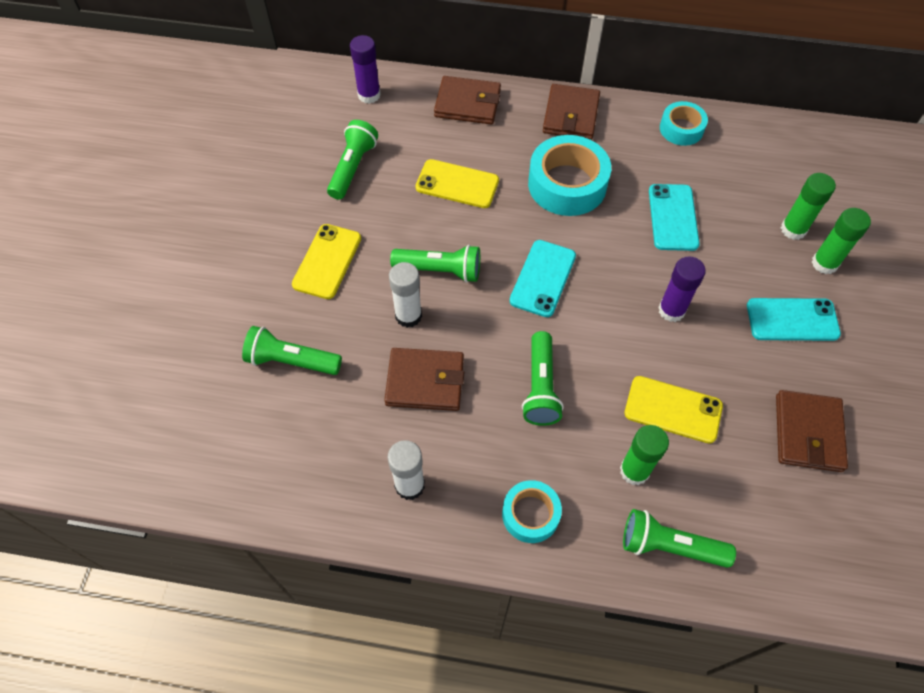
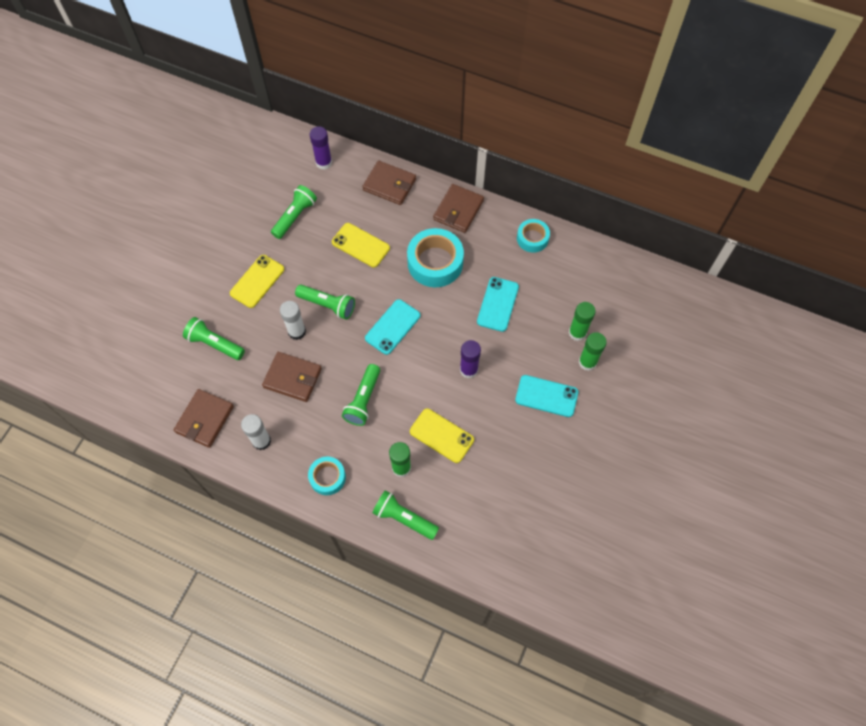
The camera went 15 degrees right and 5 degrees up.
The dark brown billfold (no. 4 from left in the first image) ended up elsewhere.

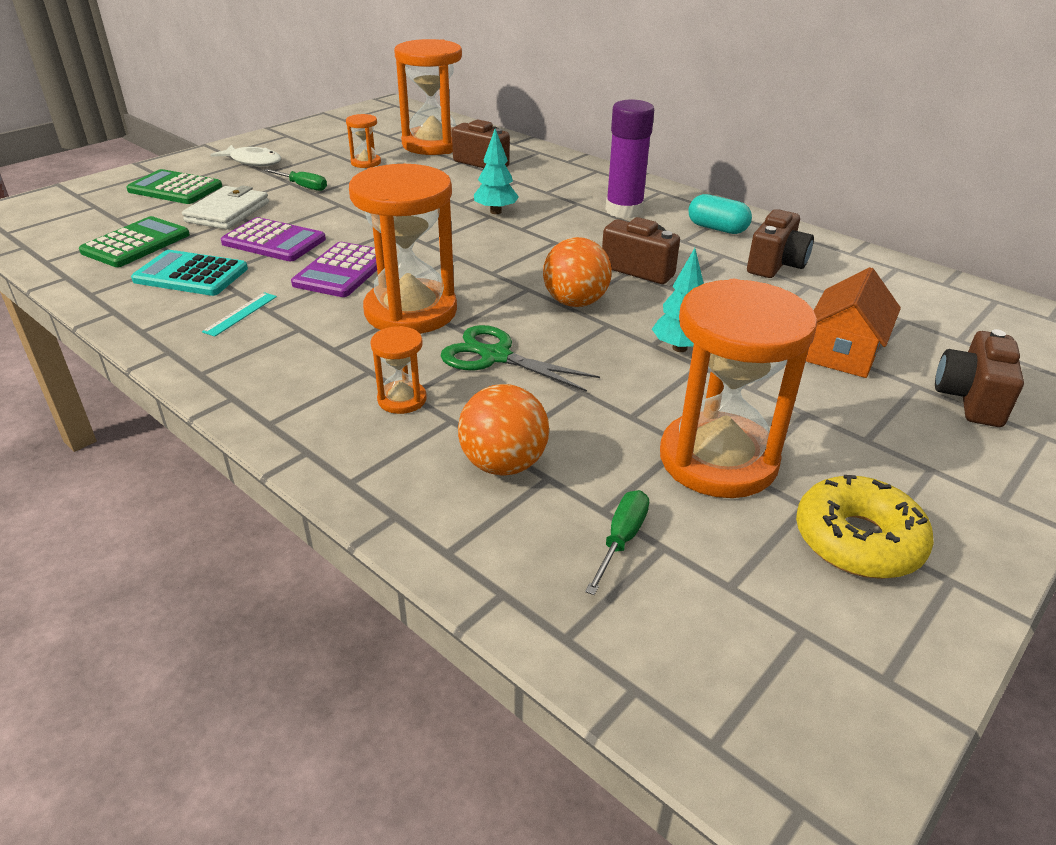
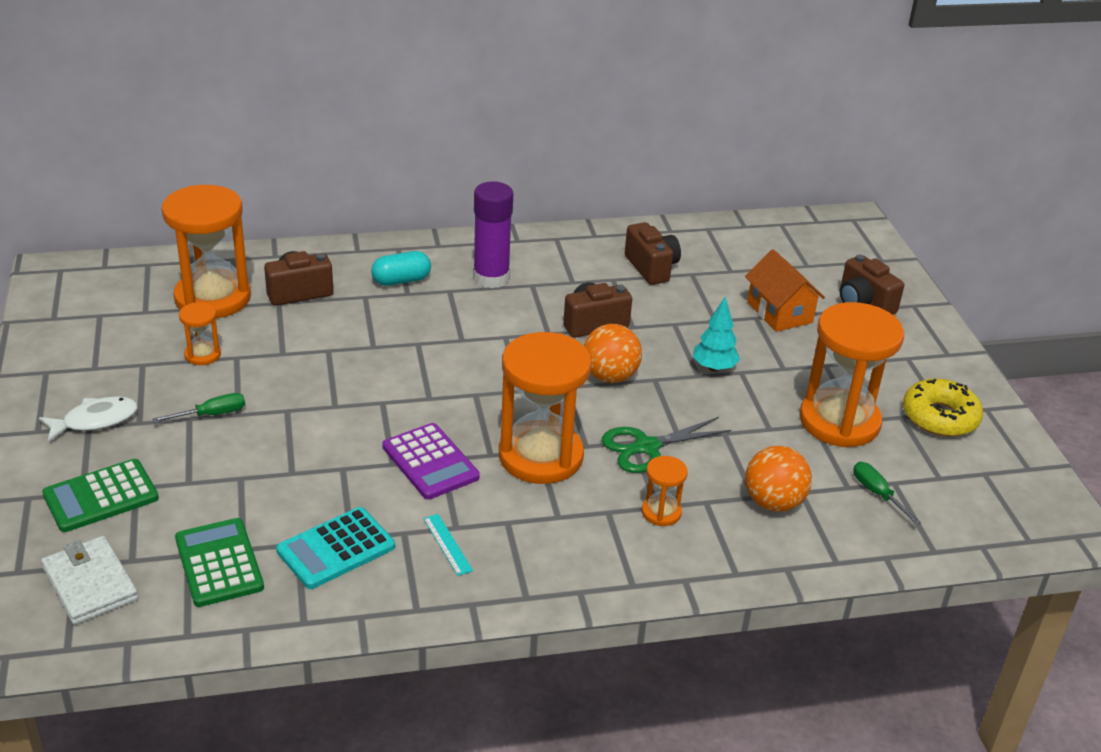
The camera went 55 degrees left and 0 degrees up.
The second view lost the teal fir tree (no. 1 from left).
The white billfold ended up elsewhere.
The teal pill ended up elsewhere.
The second view lost the royal purple calculator (no. 1 from left).

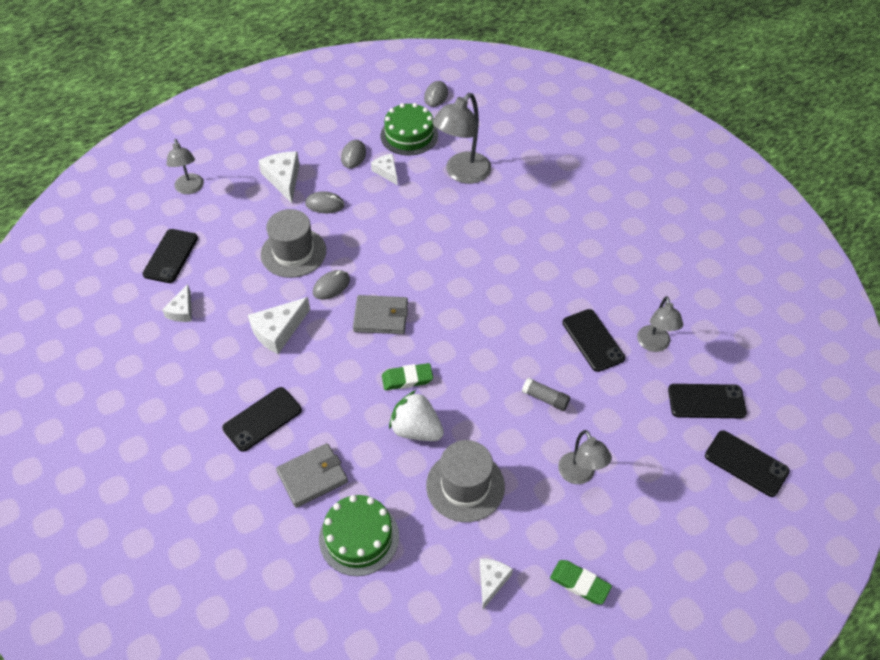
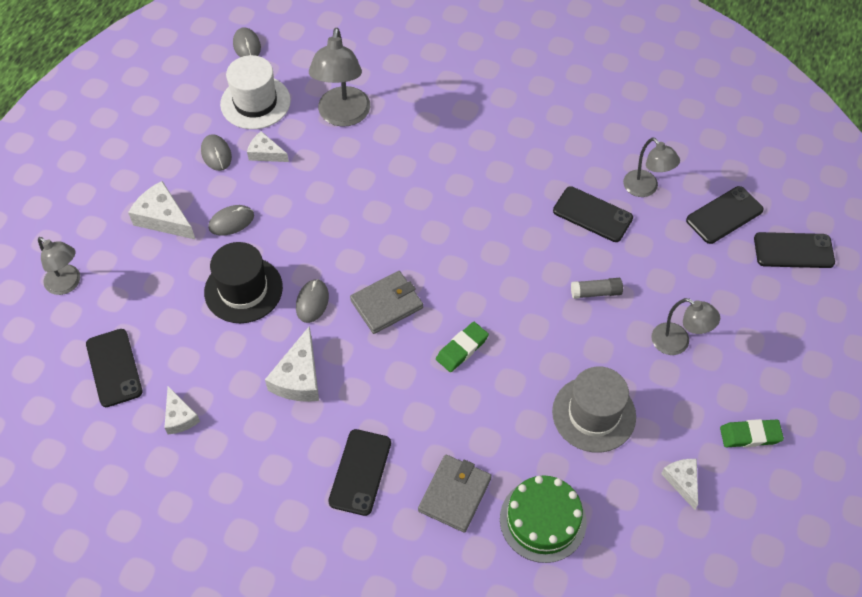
The camera went 35 degrees left and 5 degrees up.
Where the emerald layer cake (no. 2 from left) stood, the white hat came to stand.
What was the ash-grey hat (no. 1 from left) turned into the jet-black hat.
The second view lost the white toy strawberry.

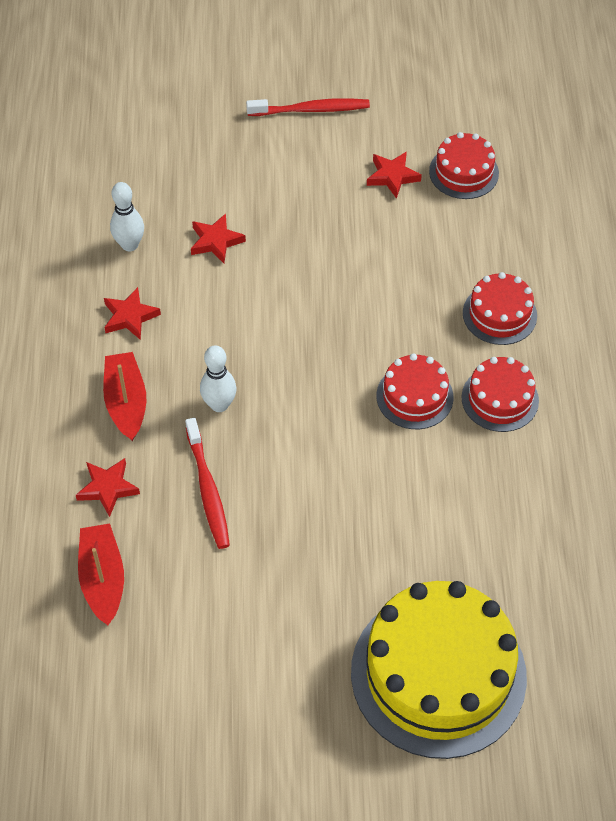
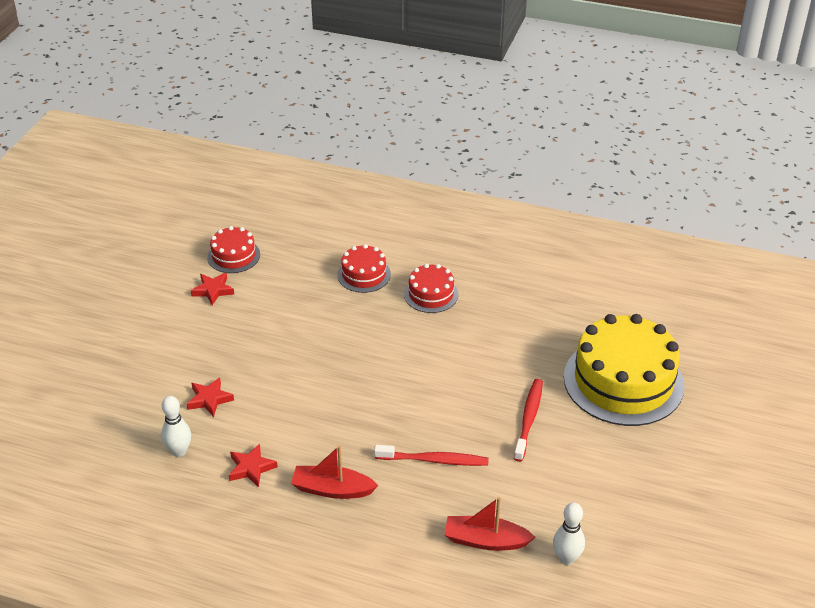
The camera went 70 degrees left and 15 degrees down.
The red dental brush (no. 2 from left) ended up elsewhere.
The white bowling pin (no. 2 from left) ended up elsewhere.
The second view lost the red layer cake (no. 1 from left).
The second view lost the red five-pointed star (no. 1 from left).

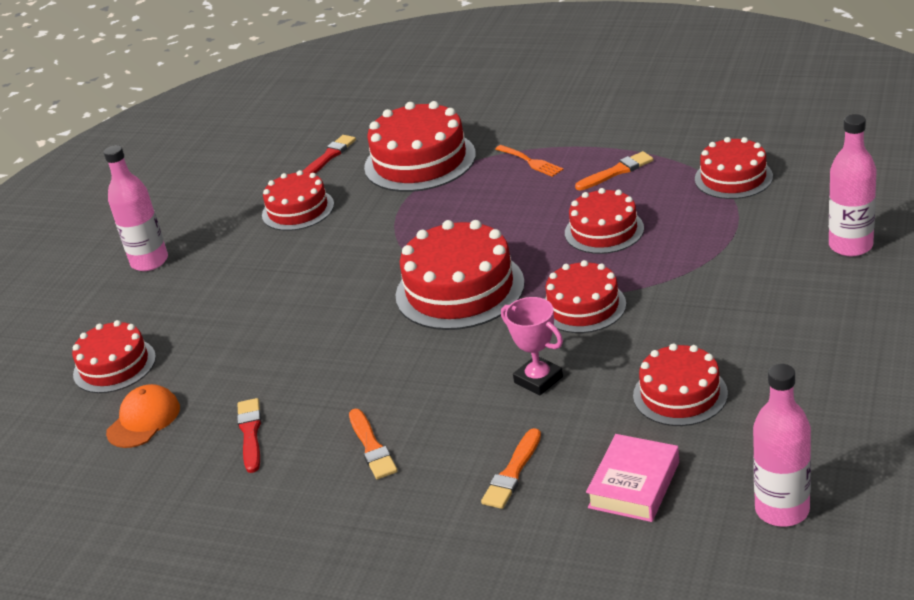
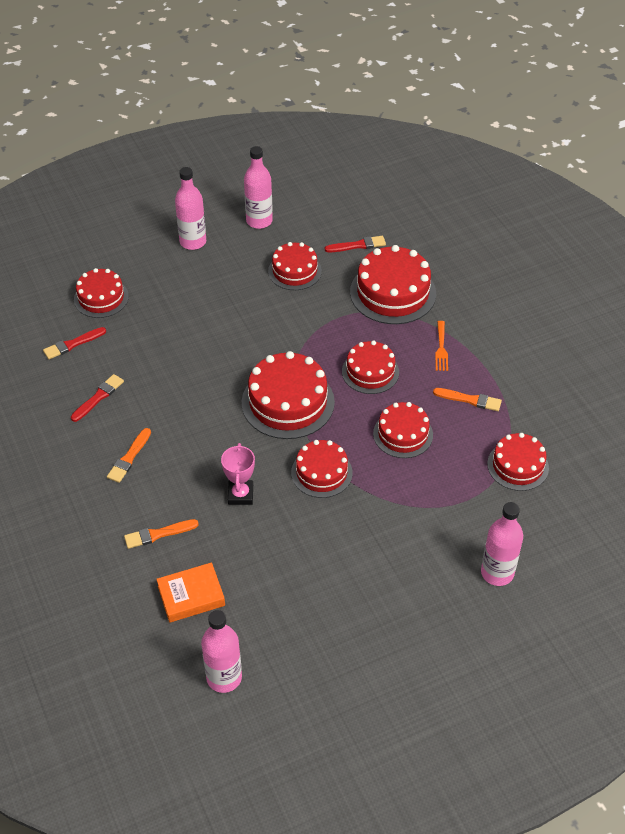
The camera went 40 degrees right and 15 degrees up.
The red layer cake (no. 7 from left in the first image) ended up elsewhere.
Where the orange peaked cap stood, the red paintbrush (no. 1 from left) came to stand.
What was the rose-pink hardback turned into the orange hardback.
The second view gained the rose-pink drink bottle (no. 3 from left).

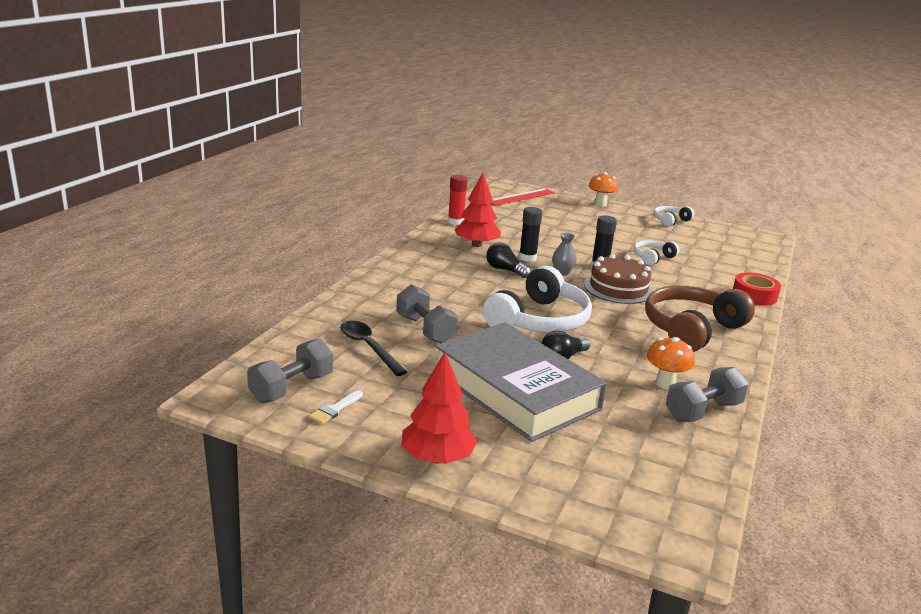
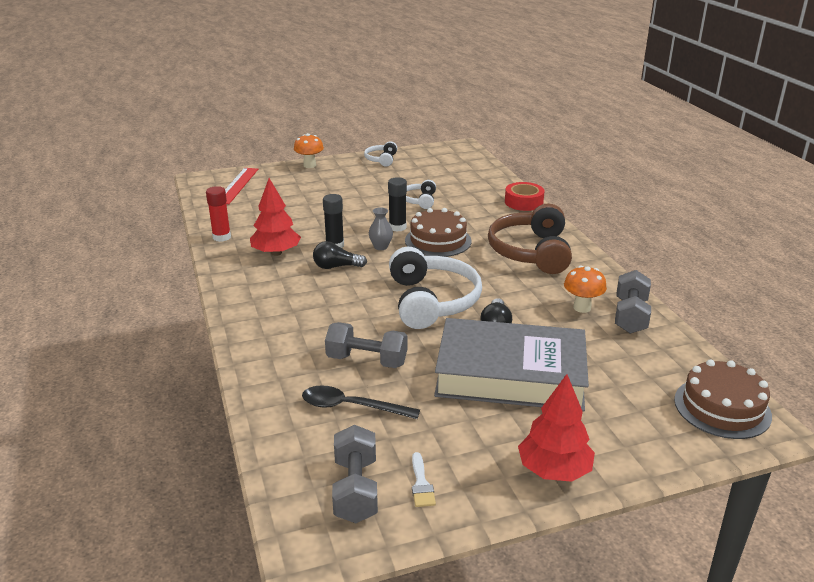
The camera went 40 degrees left and 5 degrees up.
The second view gained the dark brown layer cake (no. 2 from left).

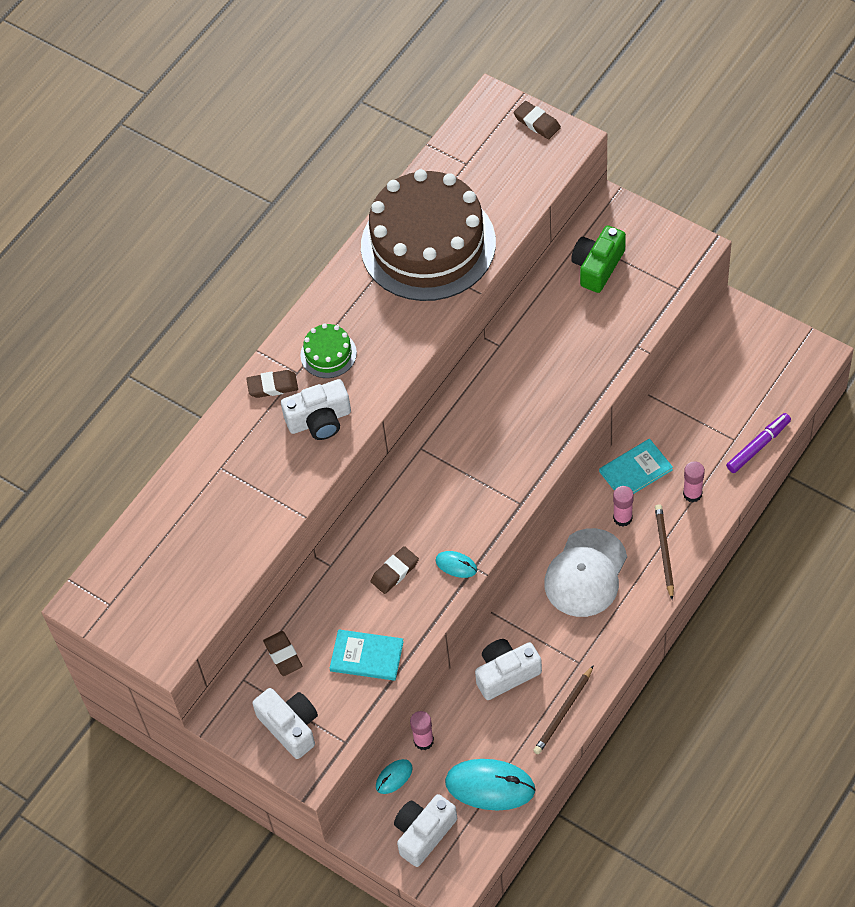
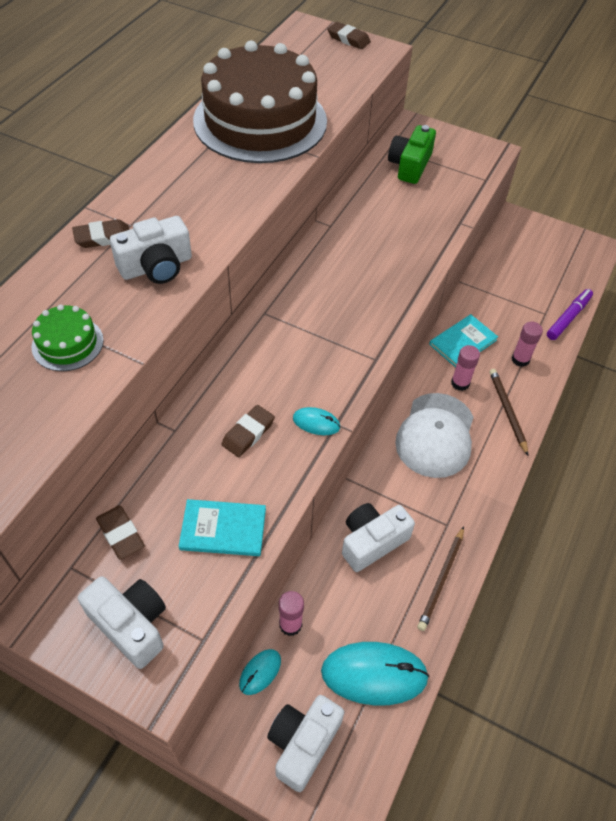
The camera went 15 degrees left and 5 degrees down.
The emerald layer cake ended up elsewhere.

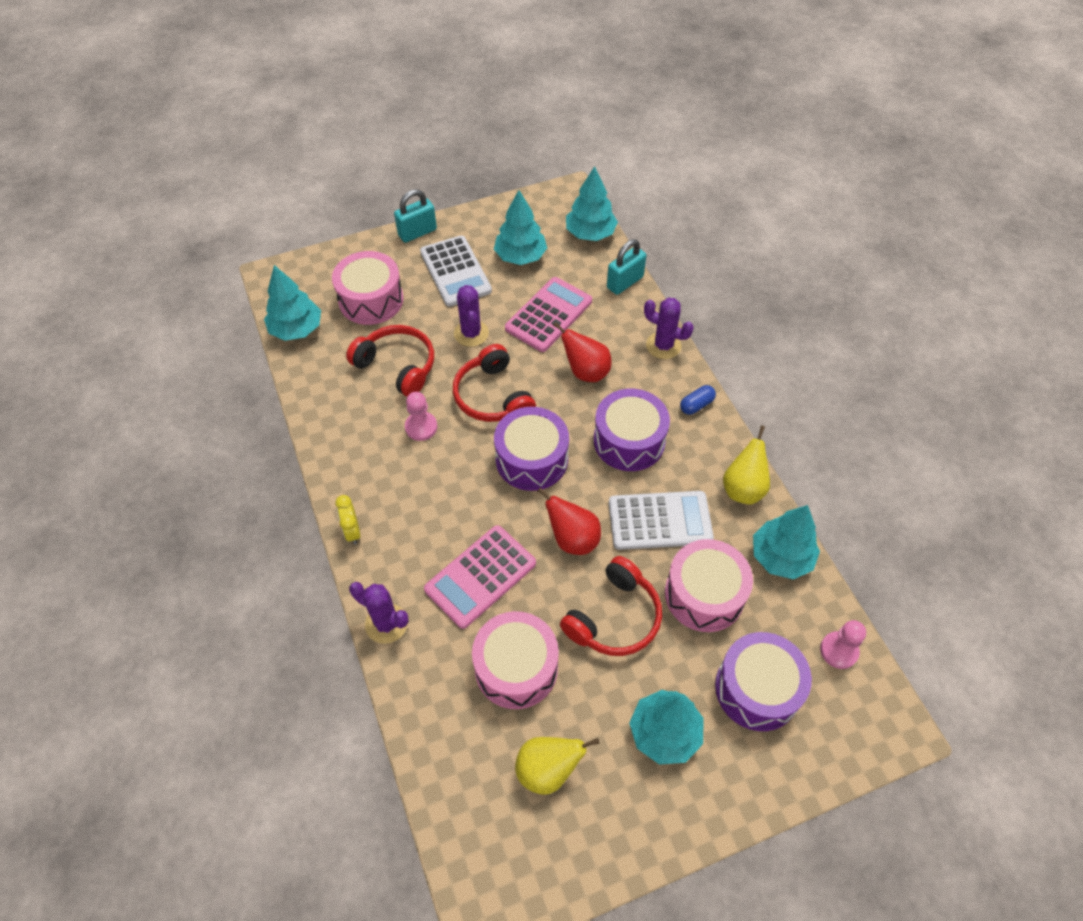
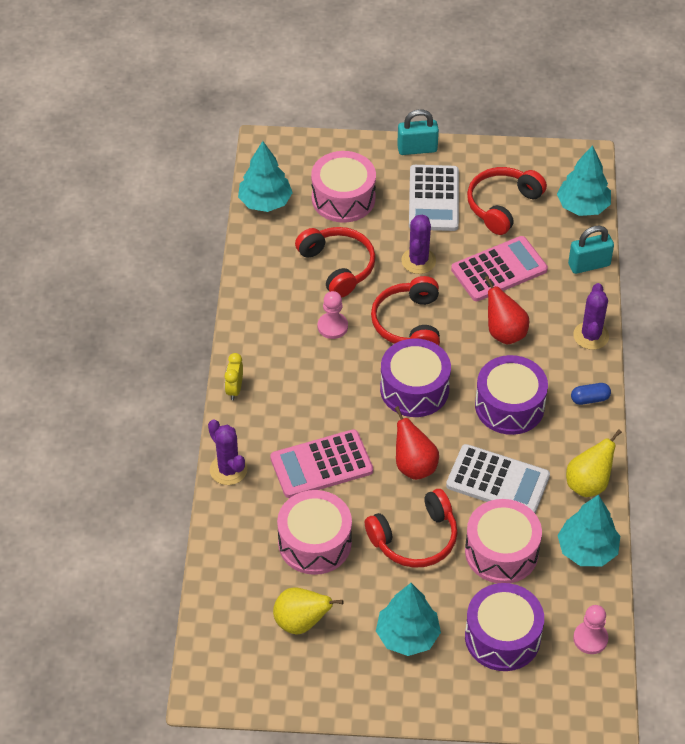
The camera went 25 degrees right and 5 degrees down.
Where the teal fir tree (no. 2 from left) stood, the red over-ear headphones (no. 4 from left) came to stand.
The royal purple saguaro cactus (no. 3 from left) ended up facing another way, 45 degrees clockwise from before.

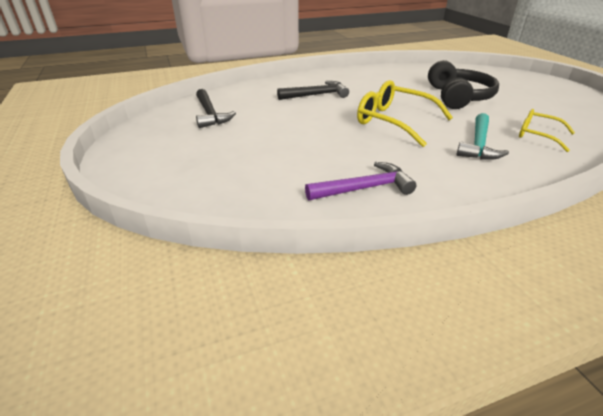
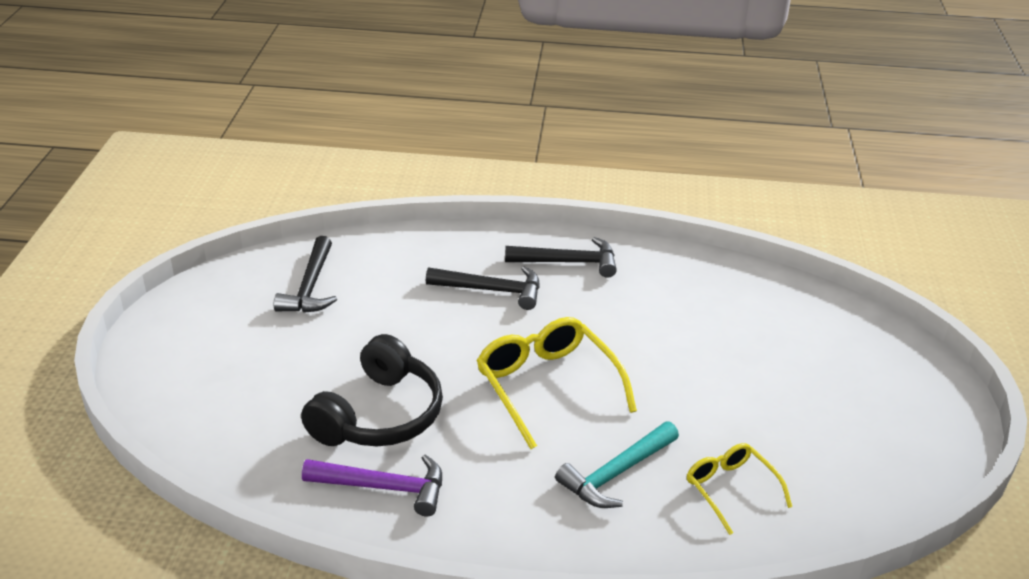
The camera went 25 degrees right and 0 degrees up.
The jet-black over-ear headphones ended up elsewhere.
The second view gained the jet-black hammer (no. 3 from left).

